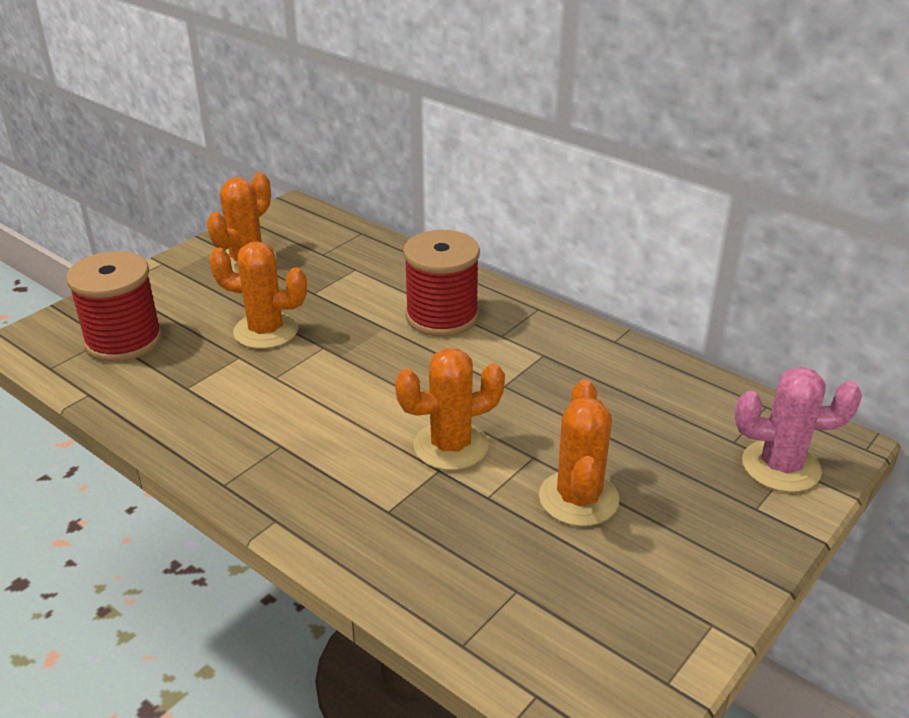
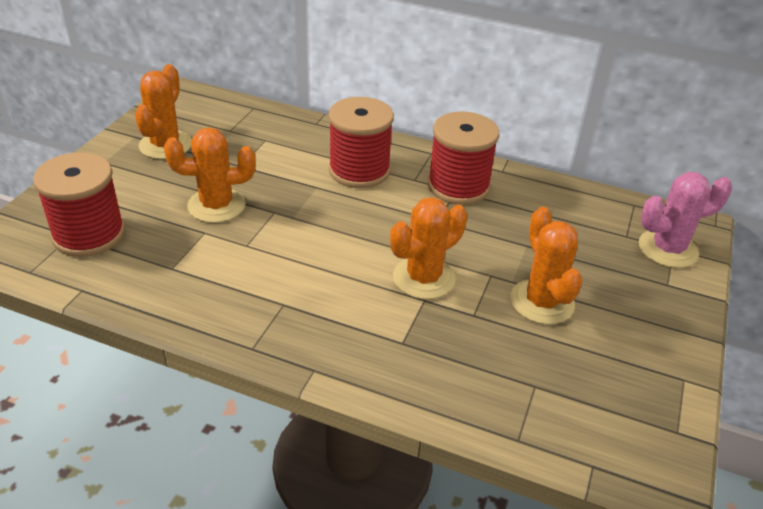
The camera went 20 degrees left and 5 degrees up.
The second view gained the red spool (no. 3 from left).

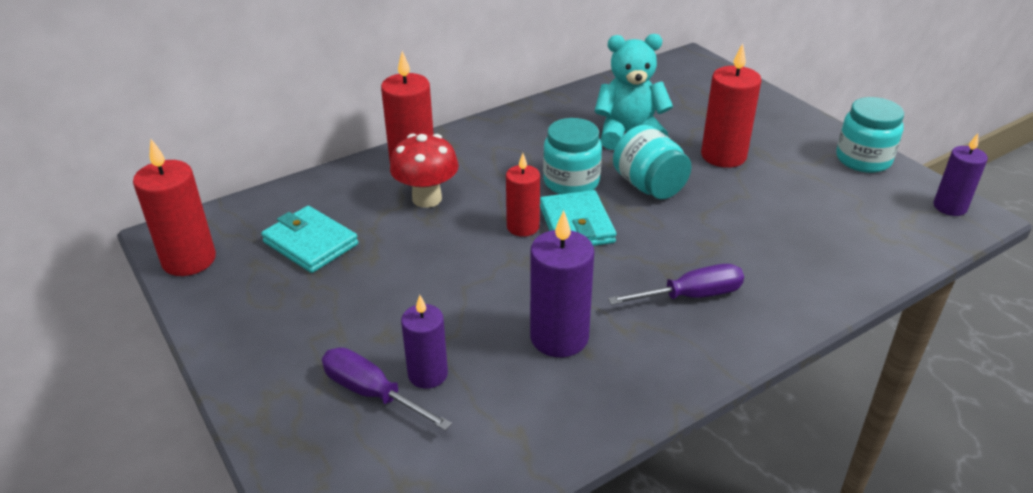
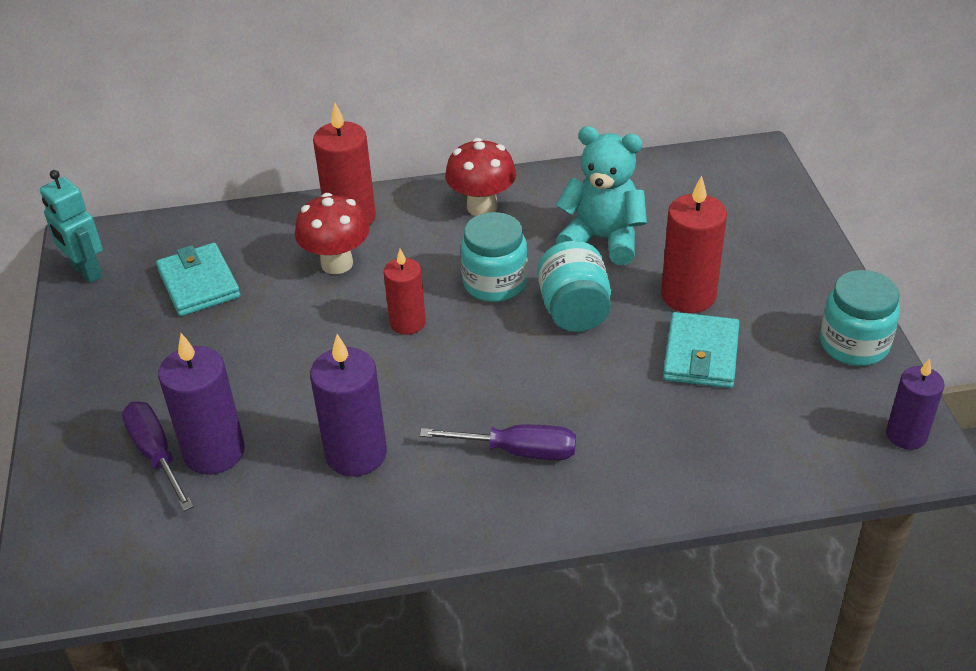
The camera went 25 degrees right and 5 degrees up.
Where the red pillar candle (no. 1 from left) stood, the teal robot figure came to stand.
The teal billfold (no. 2 from left) ended up elsewhere.
The size of the royal purple pillar candle (no. 1 from left) changed by a factor of 1.54.
The second view gained the red fungus (no. 2 from left).

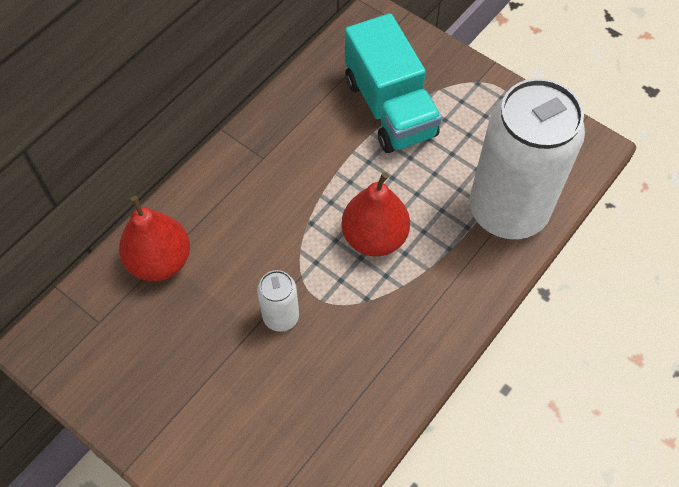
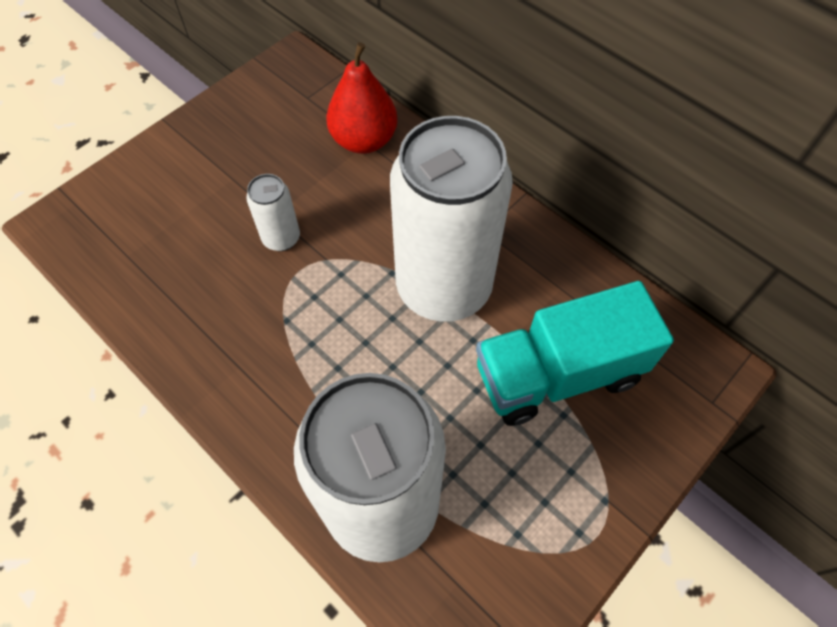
The camera went 95 degrees right and 0 degrees up.
The second view lost the red pear (no. 2 from left).
The second view gained the white tin (no. 3 from left).

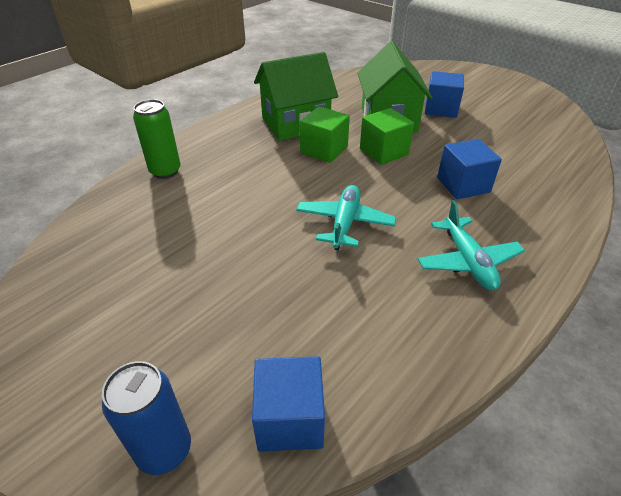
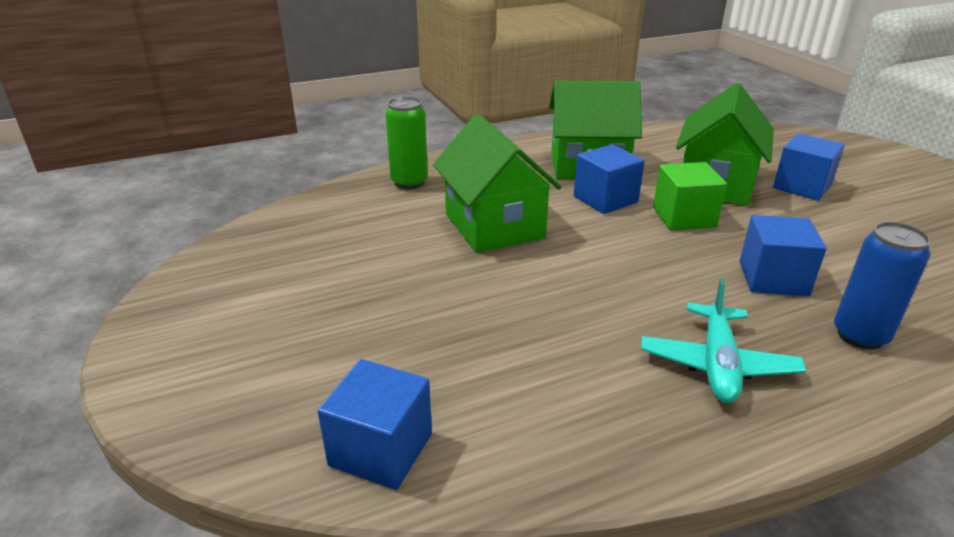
The camera went 25 degrees right and 10 degrees down.
What was the emerald block (no. 1 from left) turned into the cobalt block (no. 2 from left).
The second view lost the teal plane (no. 1 from left).
The cobalt tin ended up elsewhere.
The second view gained the emerald toy house (no. 1 from left).

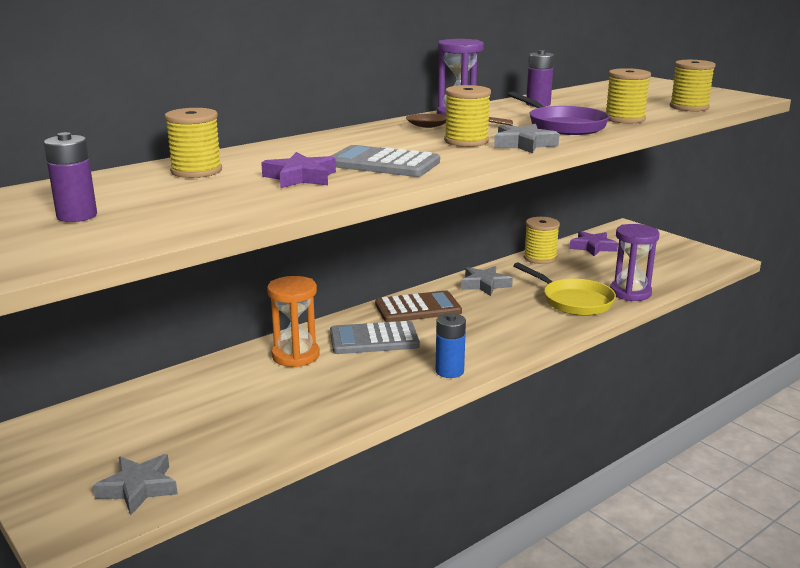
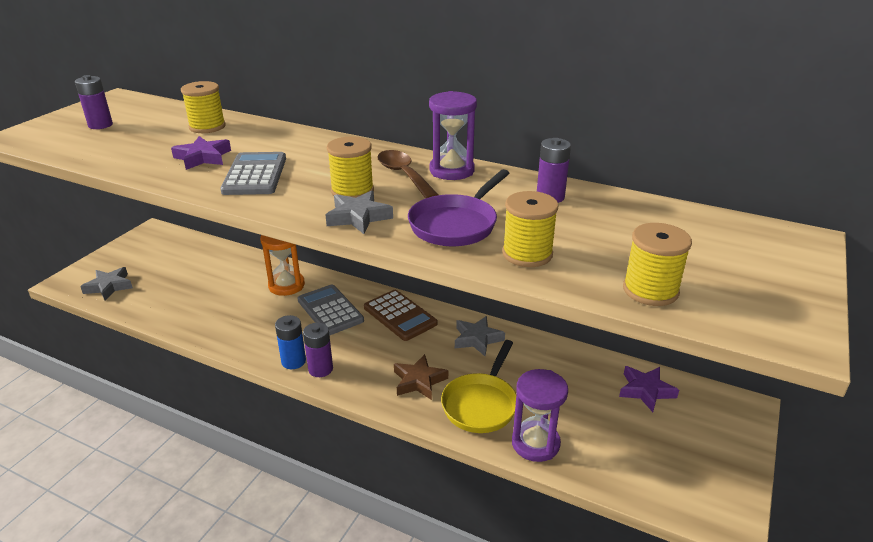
The camera went 65 degrees right and 10 degrees up.
The second view lost the yellow spool (no. 3 from left).
The second view gained the royal purple battery (no. 2 from left).
The second view gained the dark brown five-pointed star.

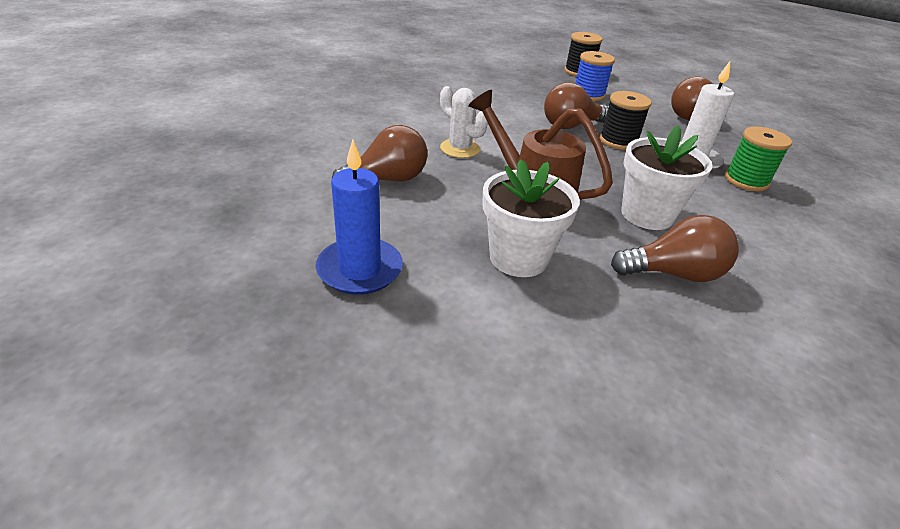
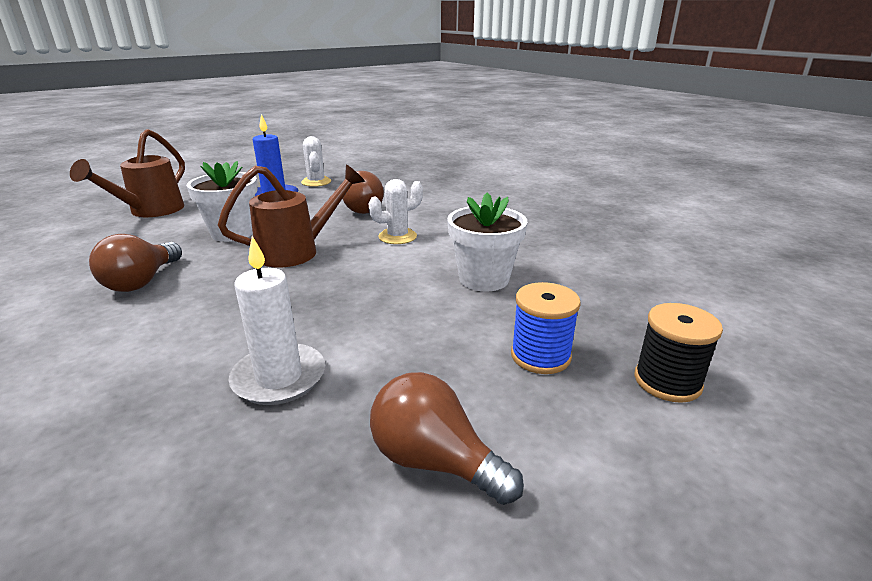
The camera went 110 degrees right and 10 degrees down.
The second view lost the dark brown light bulb (no. 2 from left).
The second view lost the jet-black spool (no. 2 from left).
The white potted plant (no. 2 from left) ended up elsewhere.
The second view lost the emerald spool.
The second view gained the dark brown watering pot (no. 1 from left).
The second view gained the white saguaro cactus (no. 1 from left).

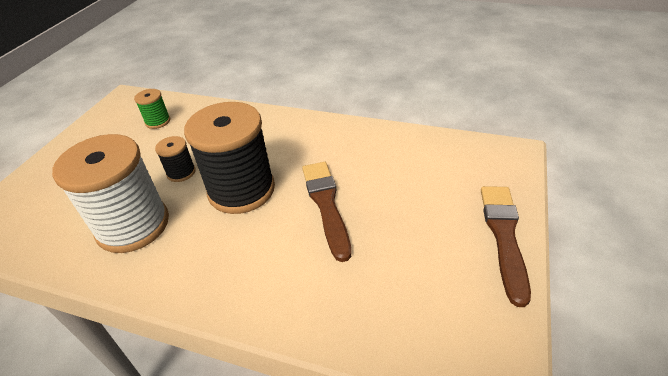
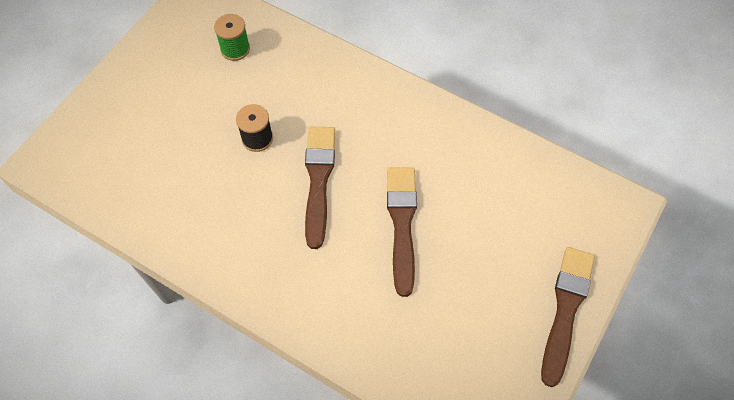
The camera went 10 degrees right and 20 degrees up.
Where the jet-black spool (no. 2 from left) stood, the dark brown paintbrush (no. 1 from left) came to stand.
The second view lost the white spool.

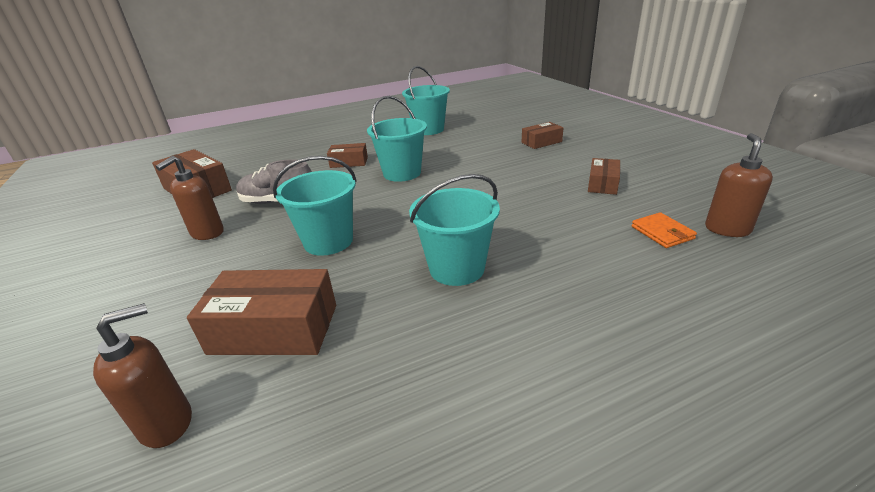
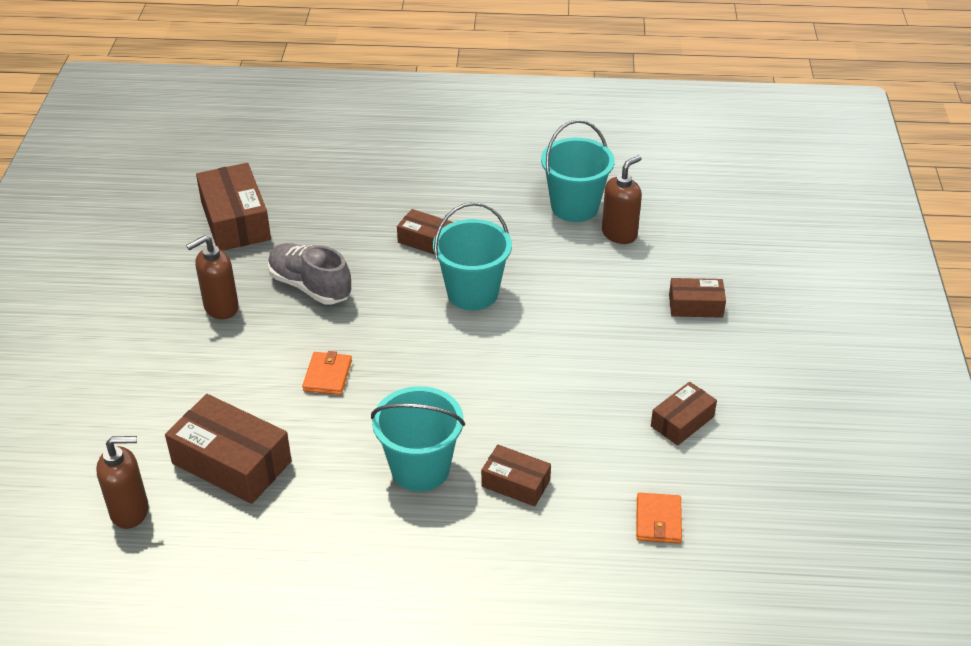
The camera went 25 degrees right and 10 degrees up.
The dark brown pump bottle (no. 3 from left) ended up elsewhere.
Where the teal sand bucket (no. 1 from left) stood, the orange billfold (no. 1 from left) came to stand.
The second view gained the dark brown package (no. 4 from left).

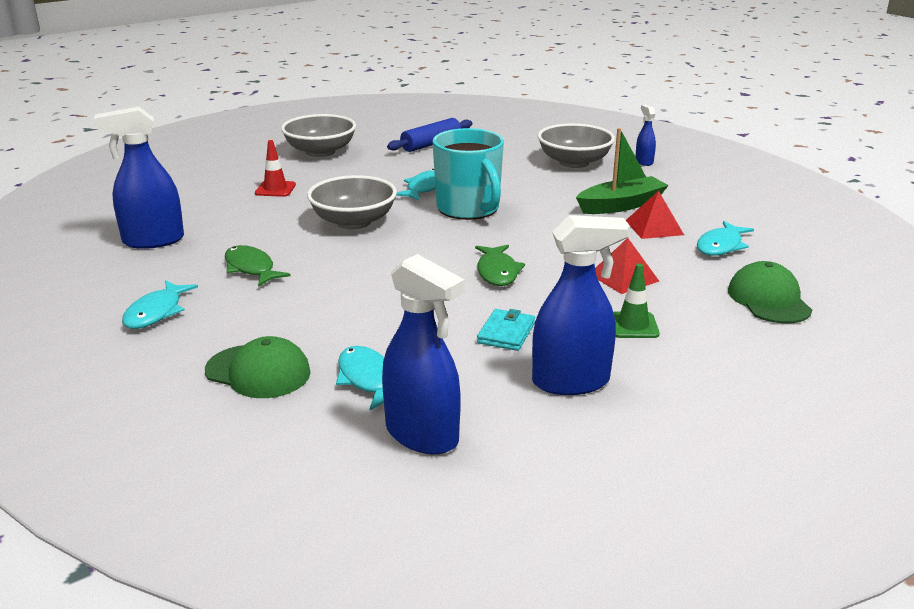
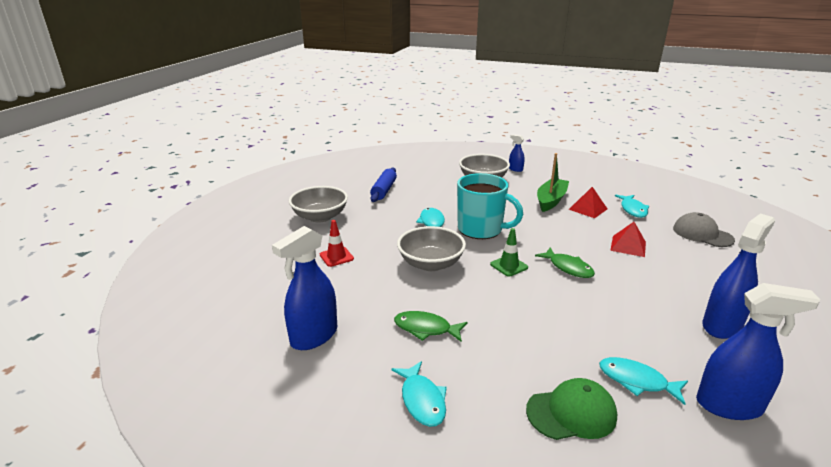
The camera went 35 degrees left and 0 degrees up.
What was the emerald peaked cap (no. 2 from left) turned into the ash-grey peaked cap.
The emerald safety cone ended up elsewhere.
The second view lost the teal billfold.

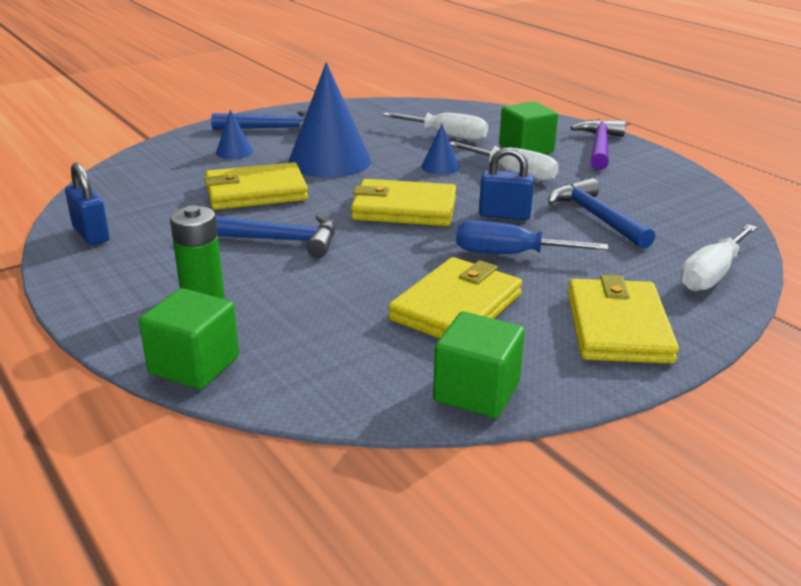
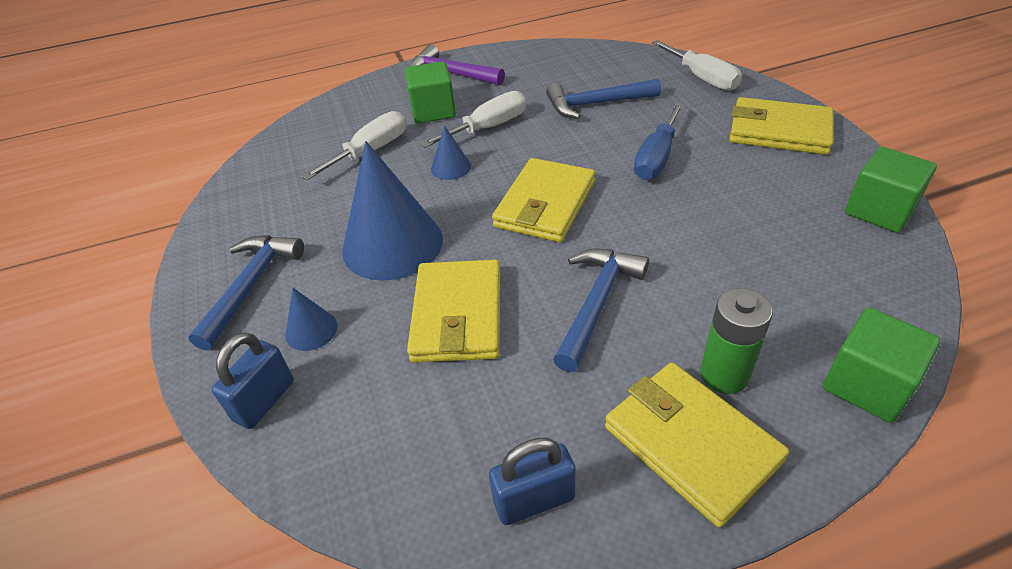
The camera went 70 degrees left and 15 degrees up.
The cobalt small lock (no. 2 from left in the first image) ended up elsewhere.
The yellow billfold (no. 3 from left) ended up elsewhere.

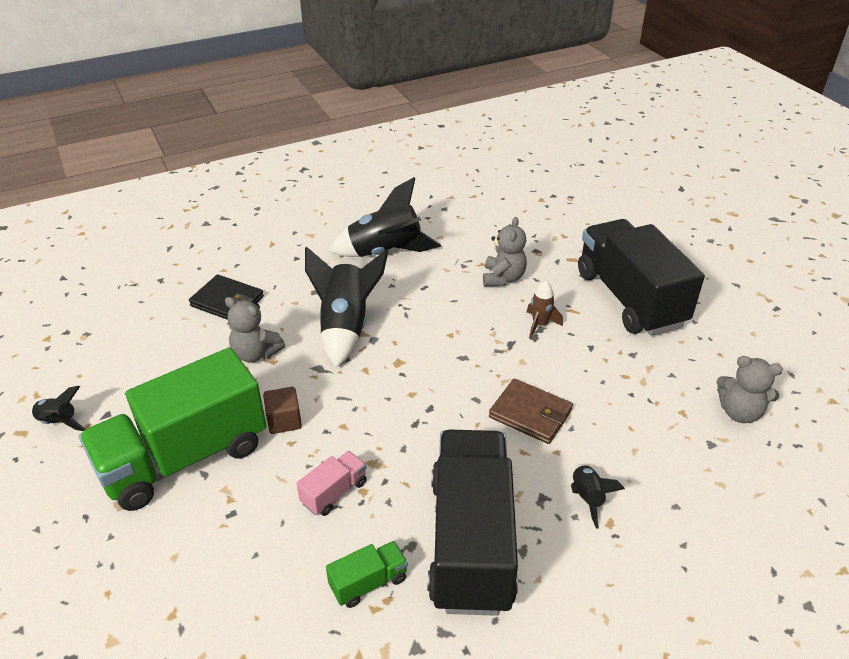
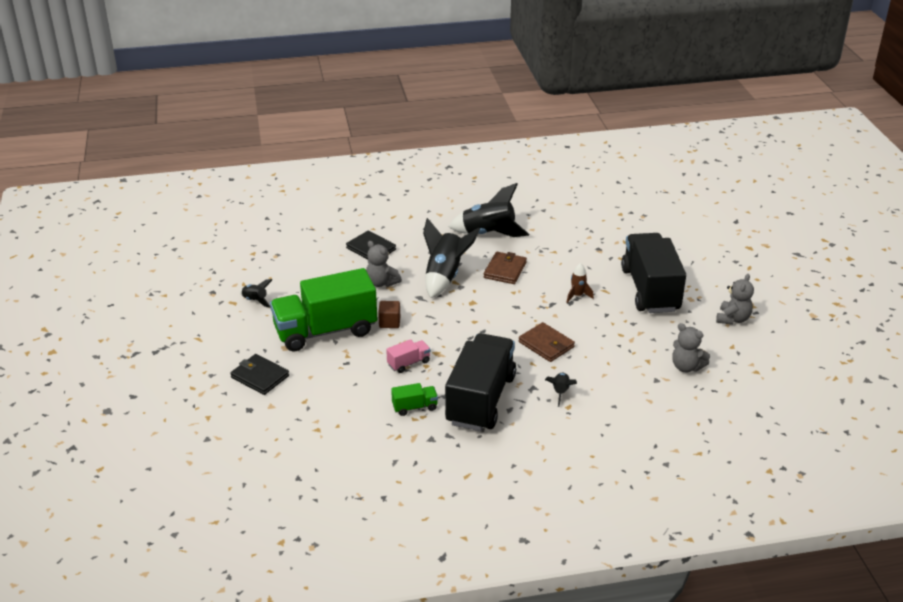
The camera went 15 degrees right and 5 degrees down.
The ash-grey teddy (no. 2 from left in the first image) ended up elsewhere.
The second view gained the dark brown billfold (no. 1 from left).
The second view gained the jet-black billfold (no. 1 from left).

